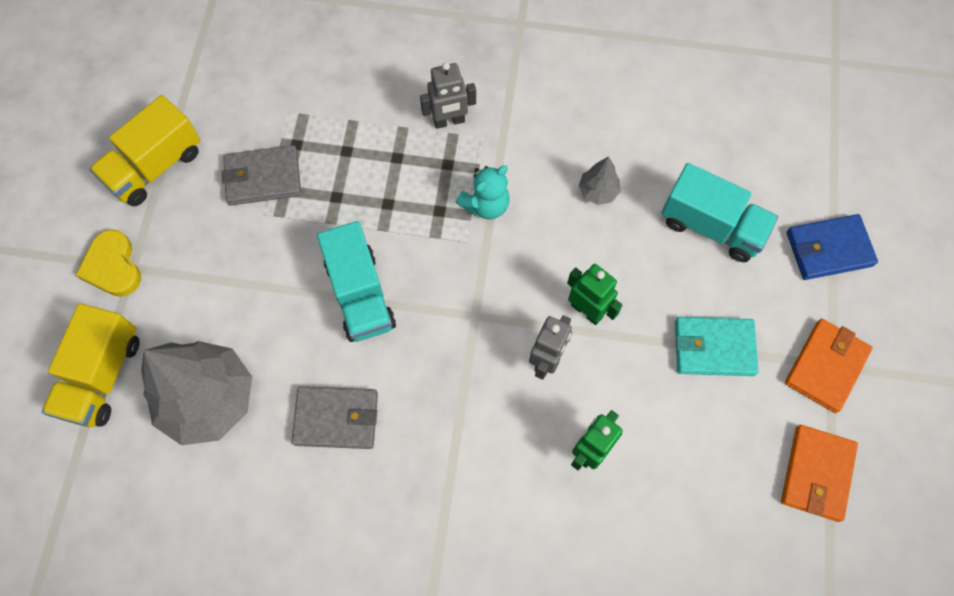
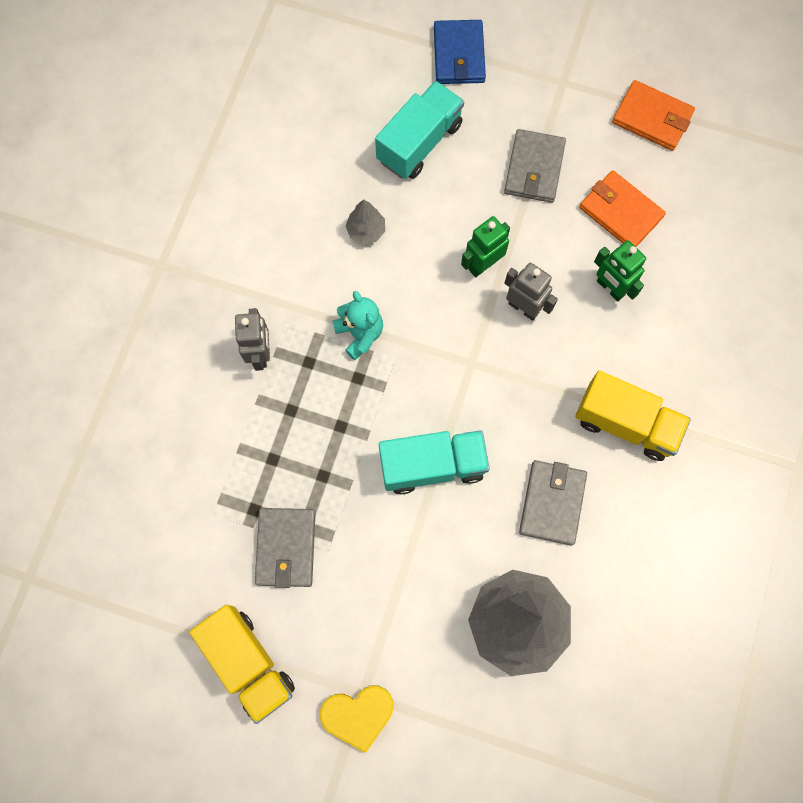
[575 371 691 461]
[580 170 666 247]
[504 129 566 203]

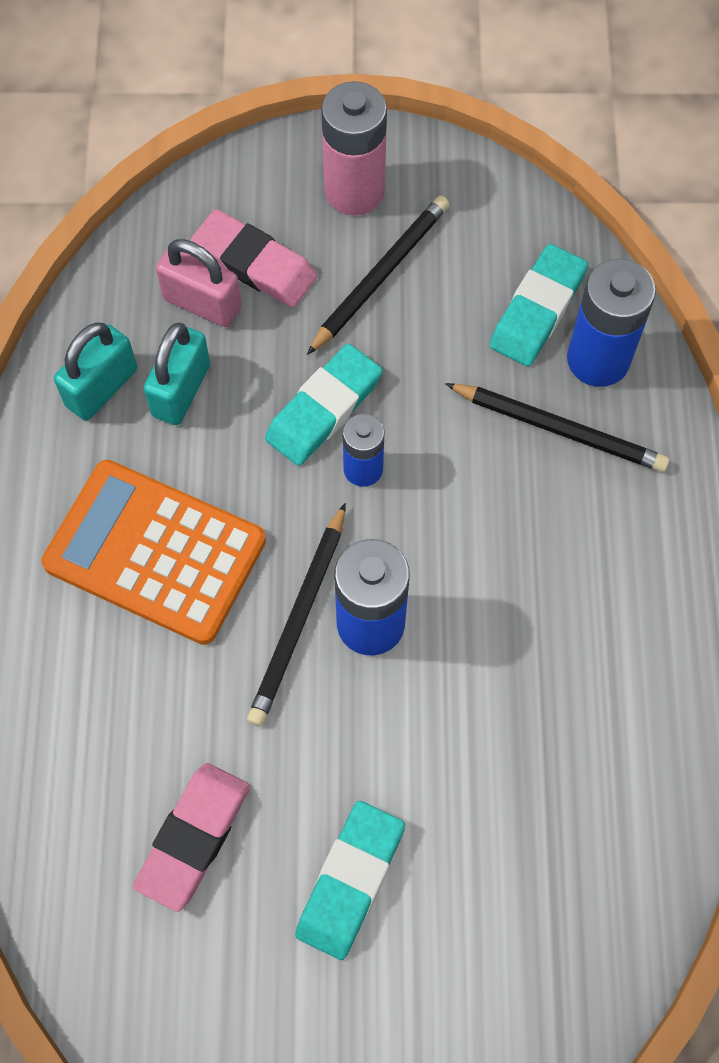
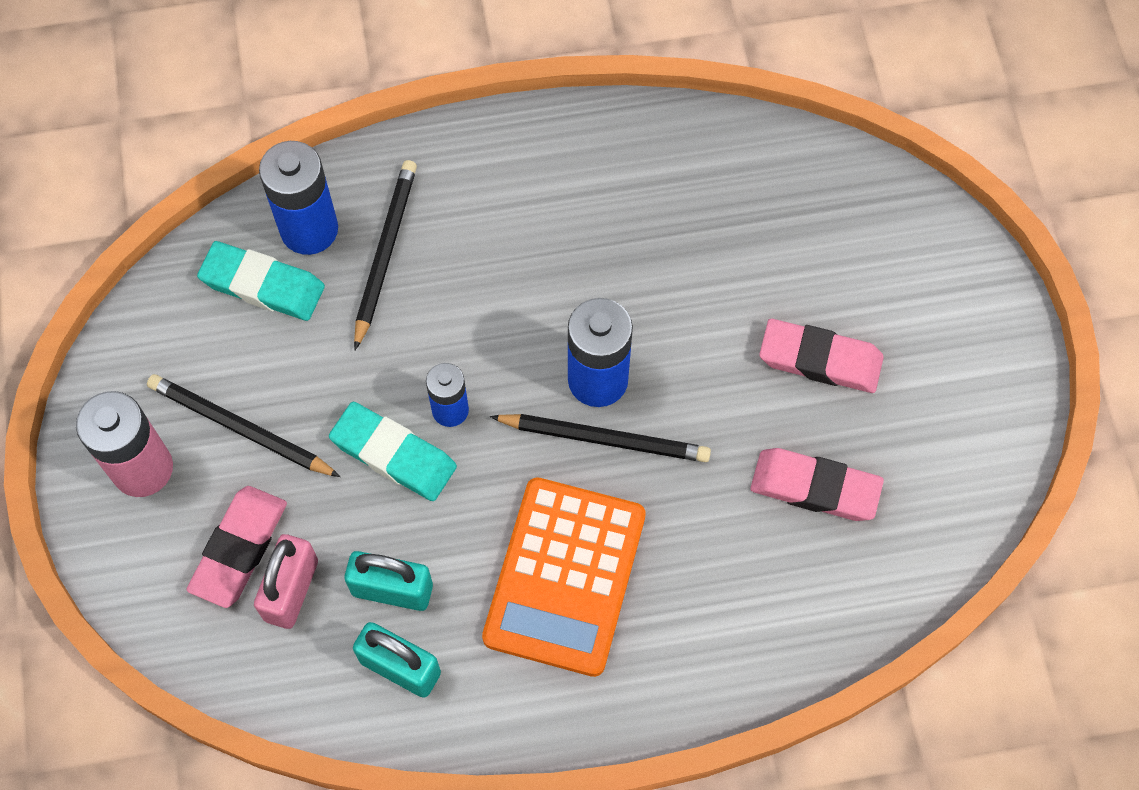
[760 319 884 393]

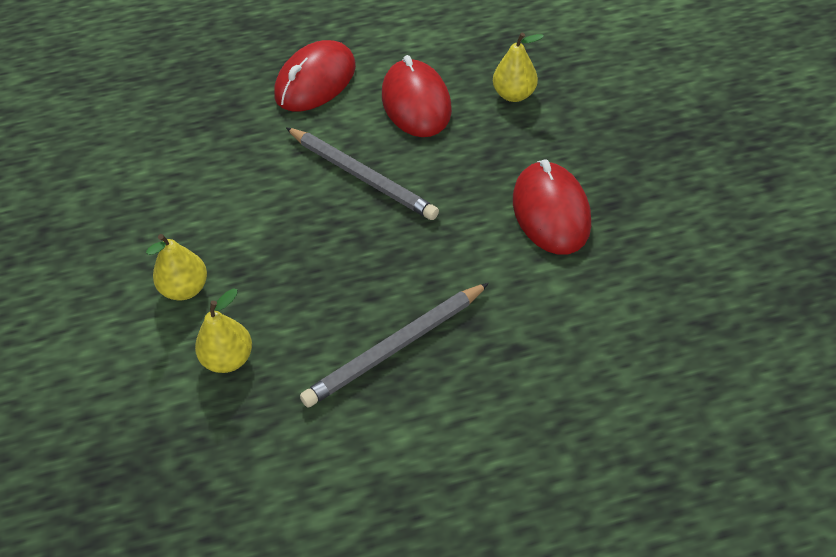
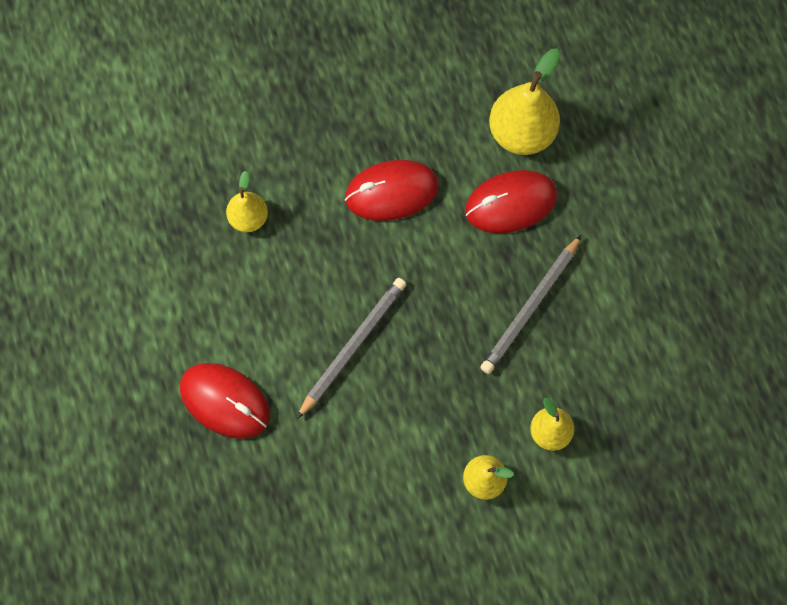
[489 48 560 155]
[465 170 557 233]
[480 235 581 374]

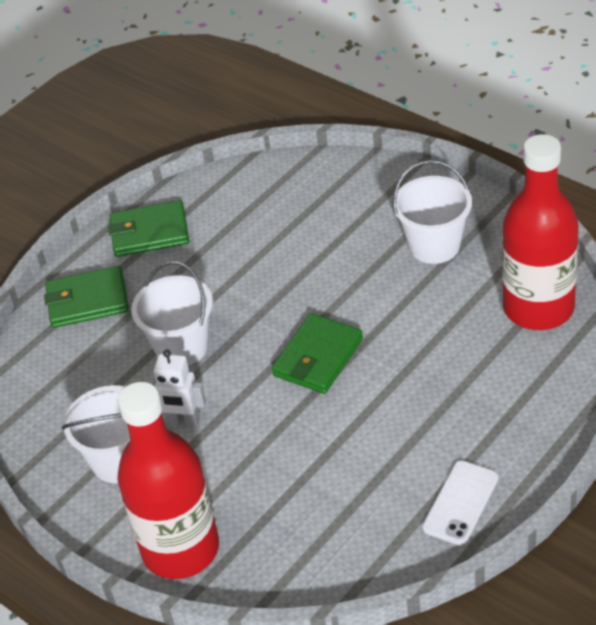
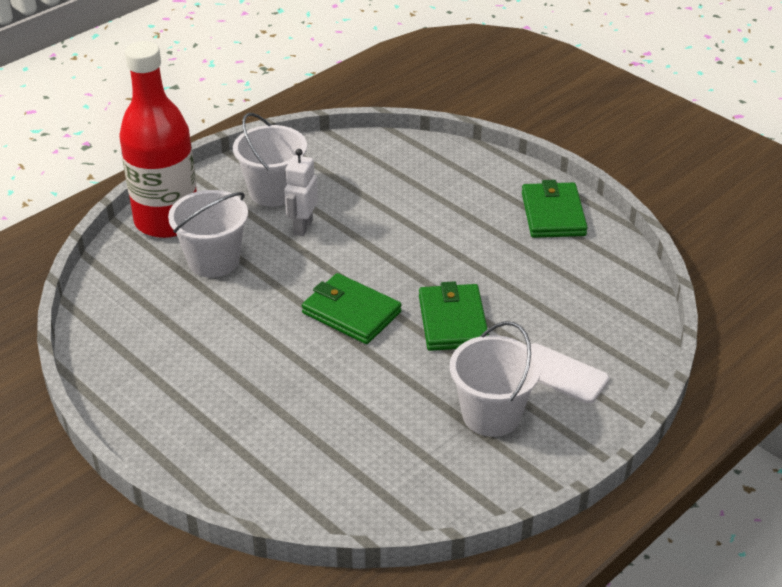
[502 134 579 330] (first image)
[419 281 489 351]
[168 190 248 278]
[531 343 609 404]

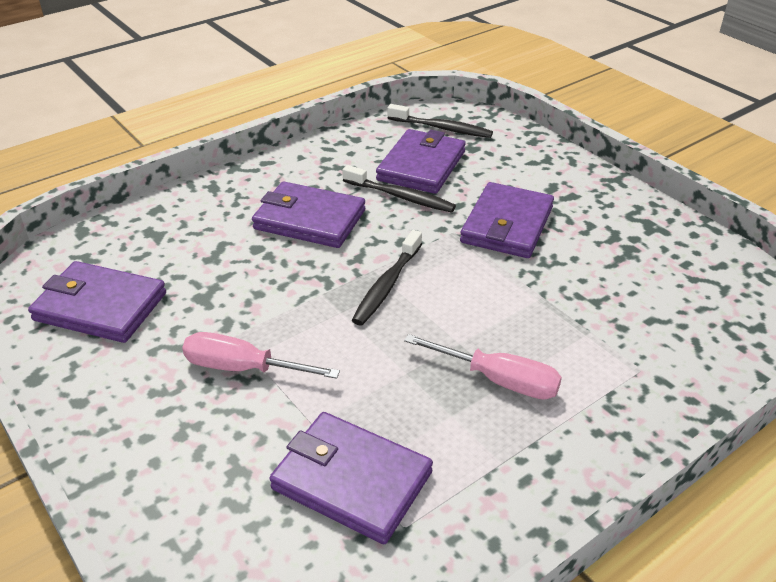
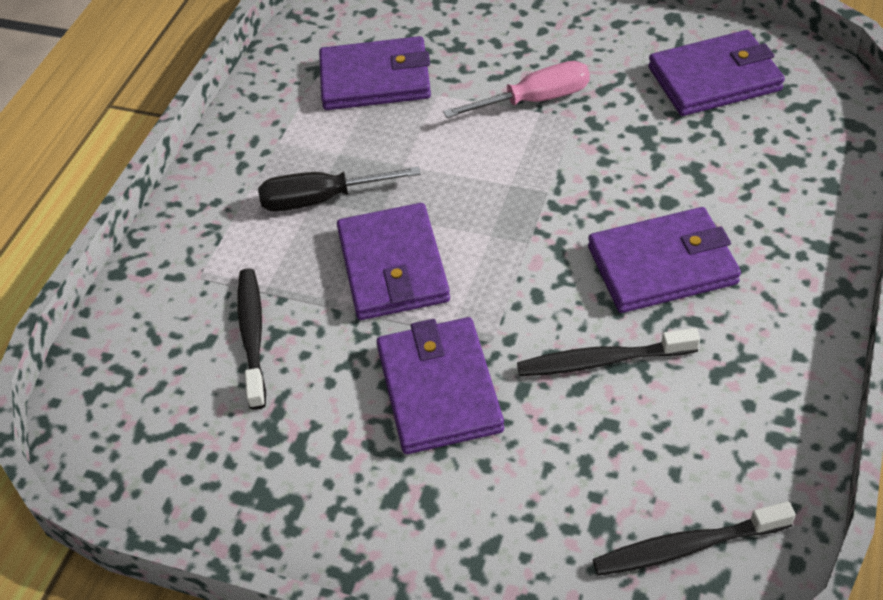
[237 268 266 410]
[337 203 450 320]
[258 167 420 211]

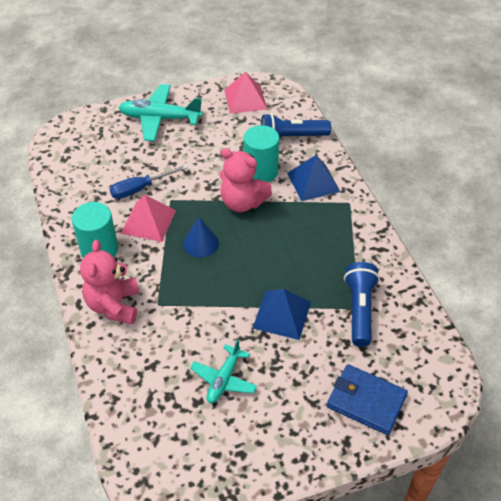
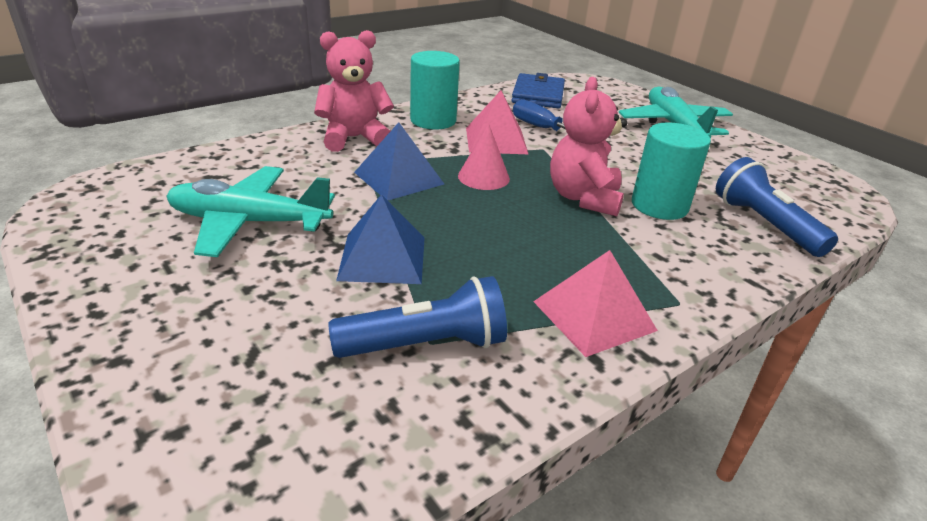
[533 250 658 357]
[354 122 444 200]
[512 73 565 108]
[458 123 510 190]
[166 166 335 257]

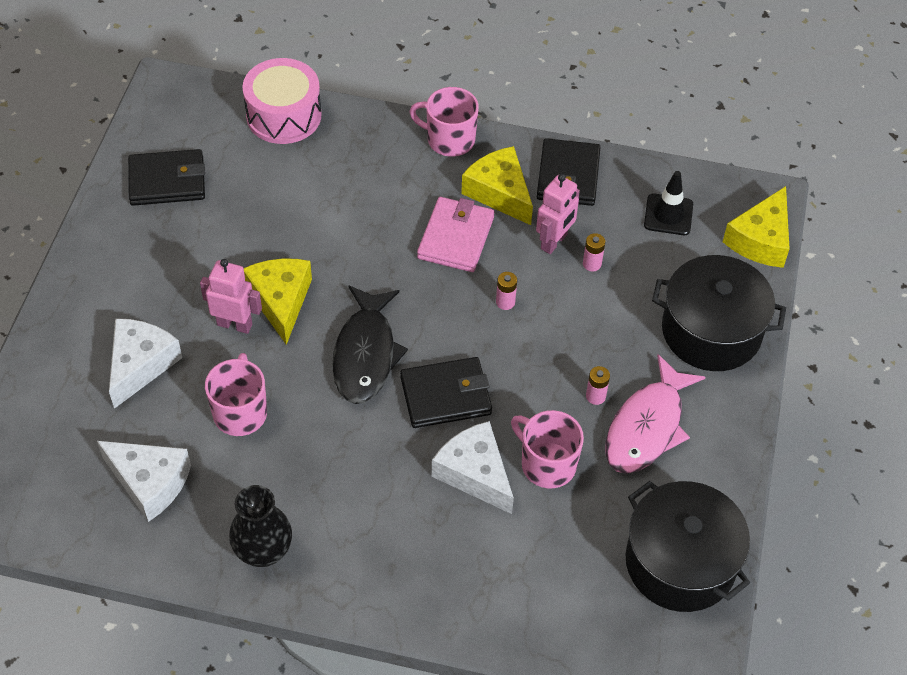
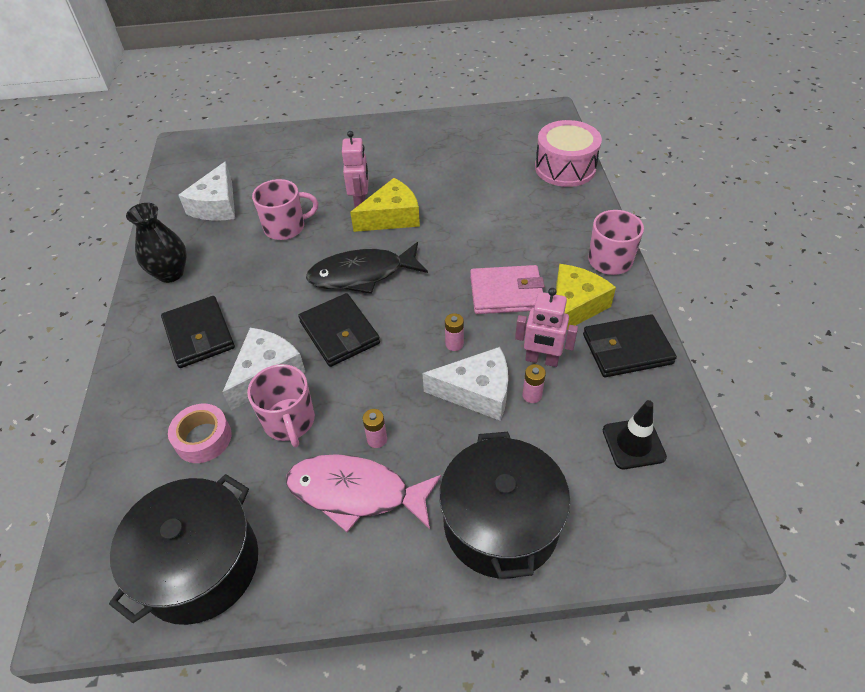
[723 186 790 268] (first image)
[168 404 232 463]
[422 347 508 421]
[161 296 235 368]
[247 364 315 447]

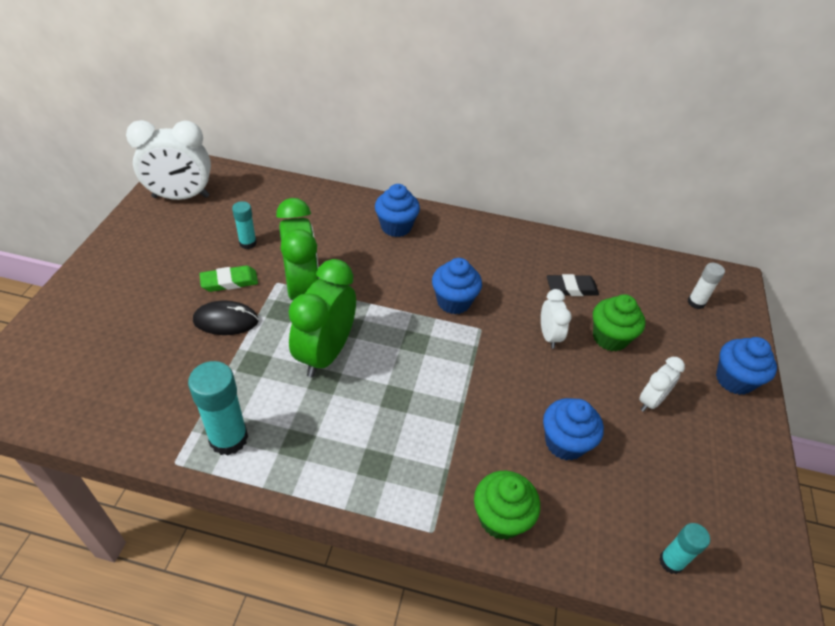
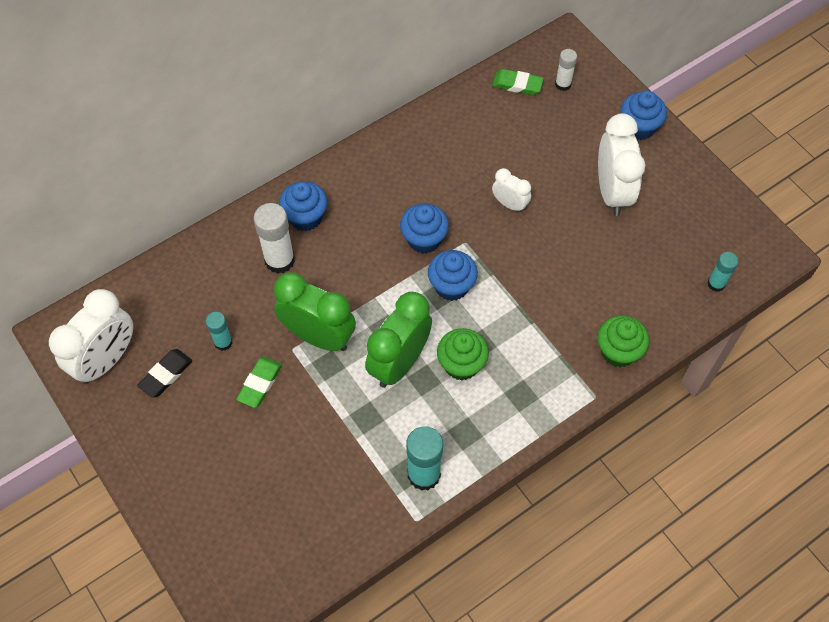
[193 300 259 335] (first image)
[253 203 295 274]
[492 69 544 95]
[428 250 478 301]
[137 349 192 398]
[437 328 489 381]
[365 292 432 388]
[598 113 645 216]

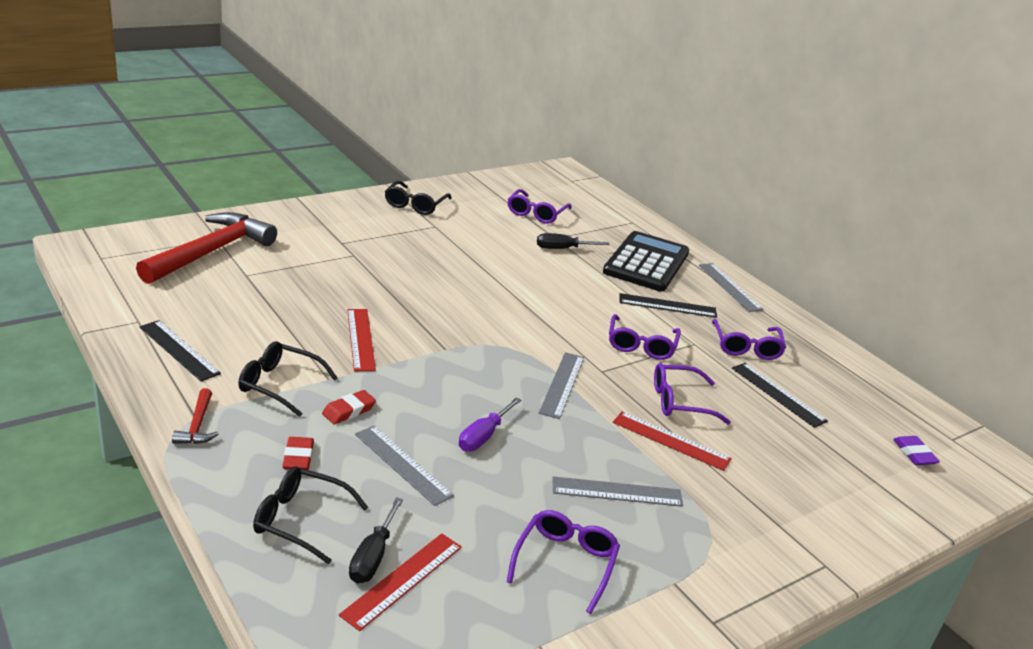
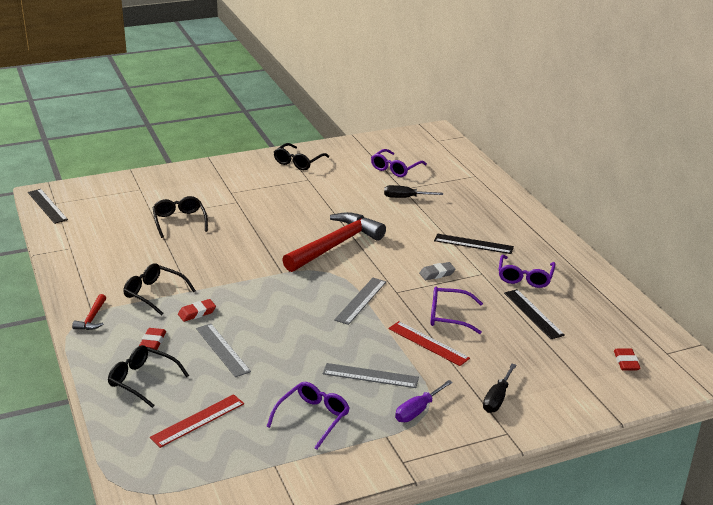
[347 309 376 371] (first image)
[603 231 689 291] (first image)
[699 263 764 312] (first image)
[153 196 208 238]
[282 212 386 272]
[28 189 68 224]
[483 364 516 413]
[395 380 453 422]
[419 262 456 280]
[614 348 640 370]

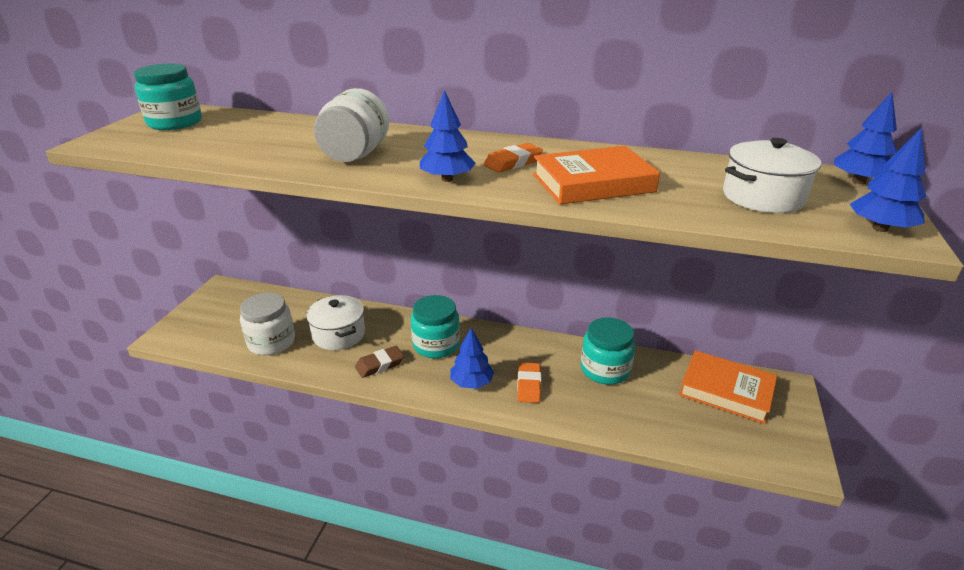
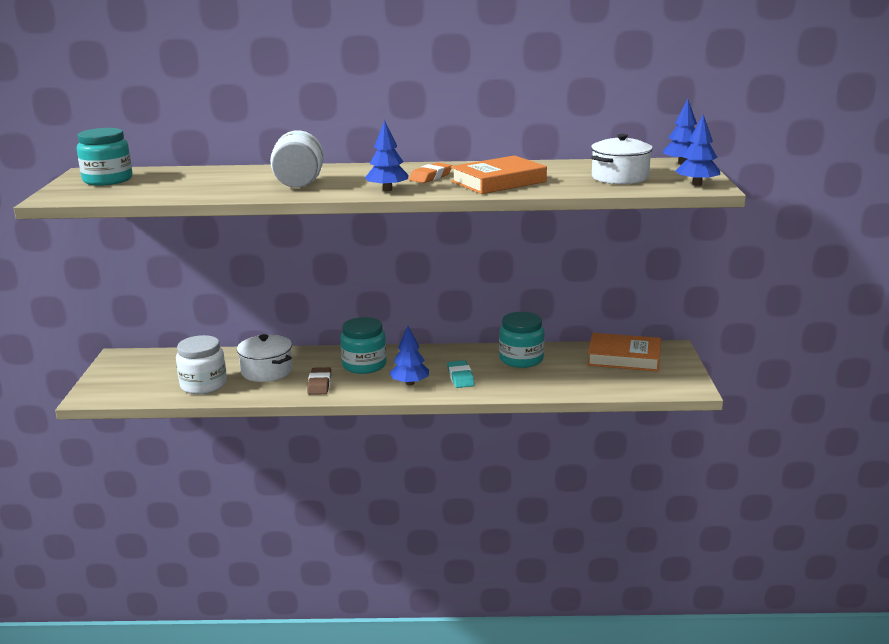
[447 360 475 388]
[307 367 331 395]

